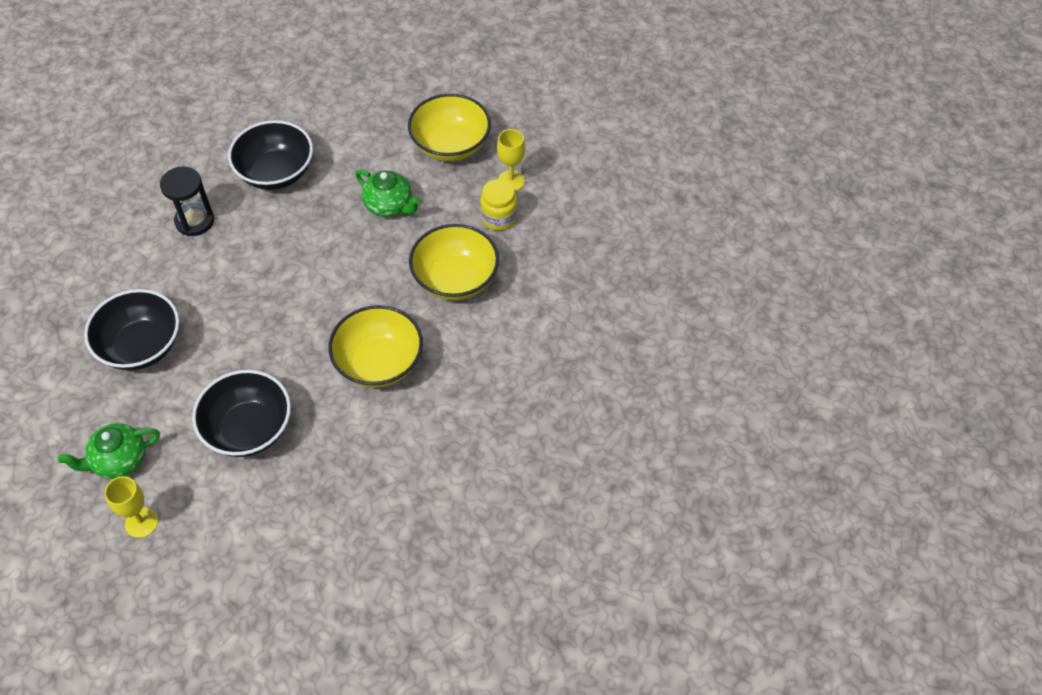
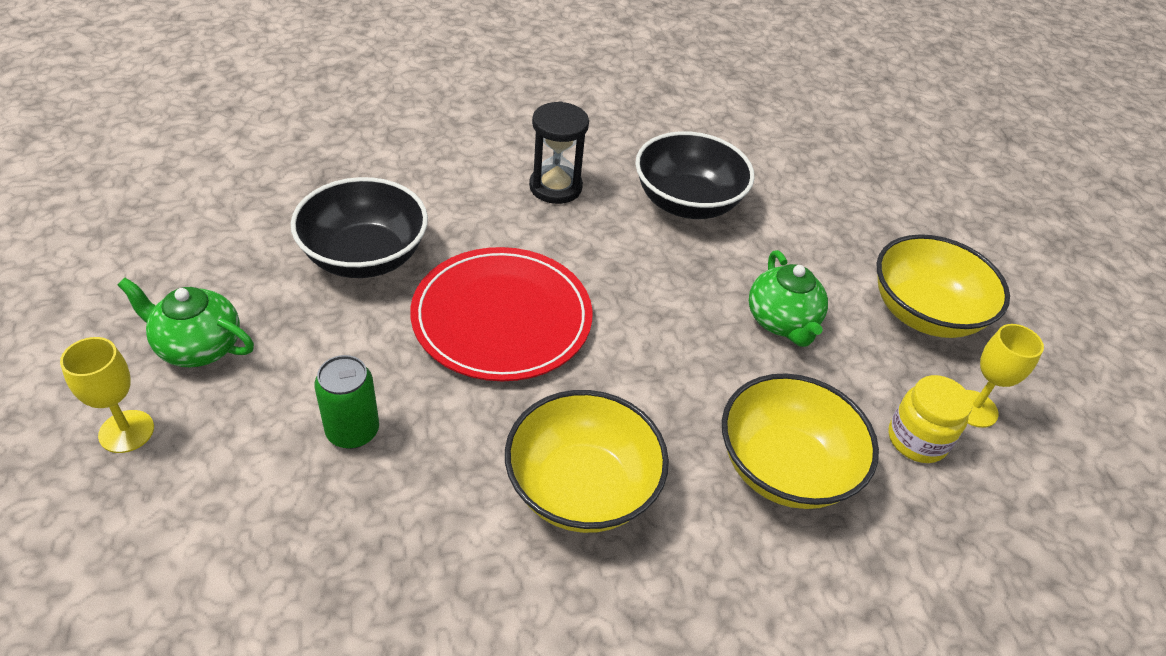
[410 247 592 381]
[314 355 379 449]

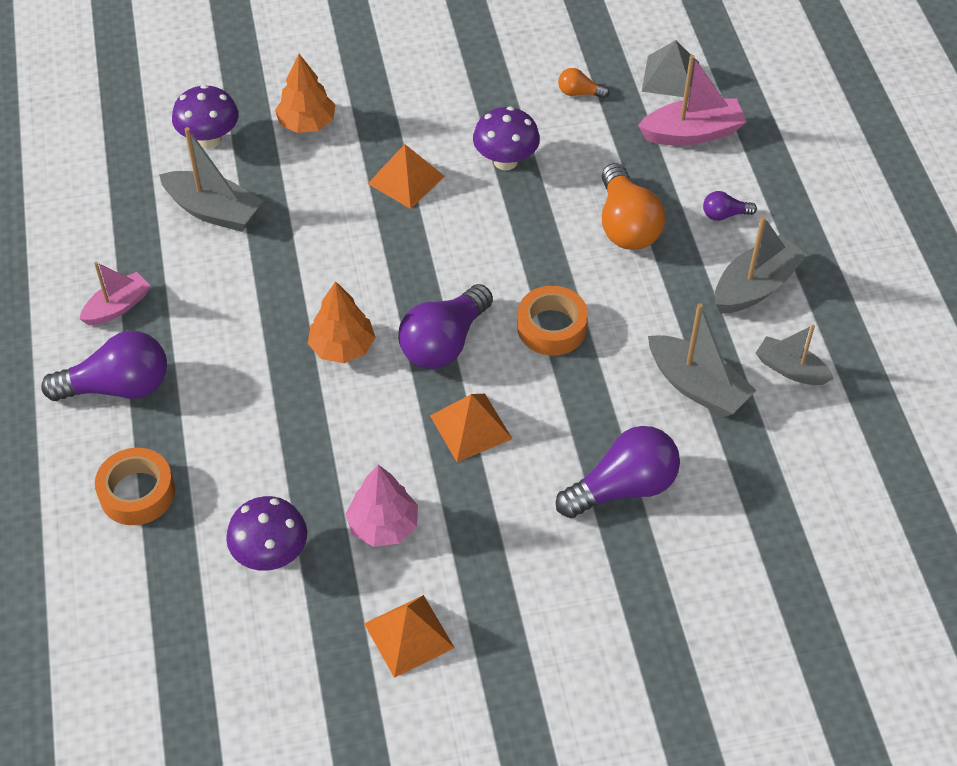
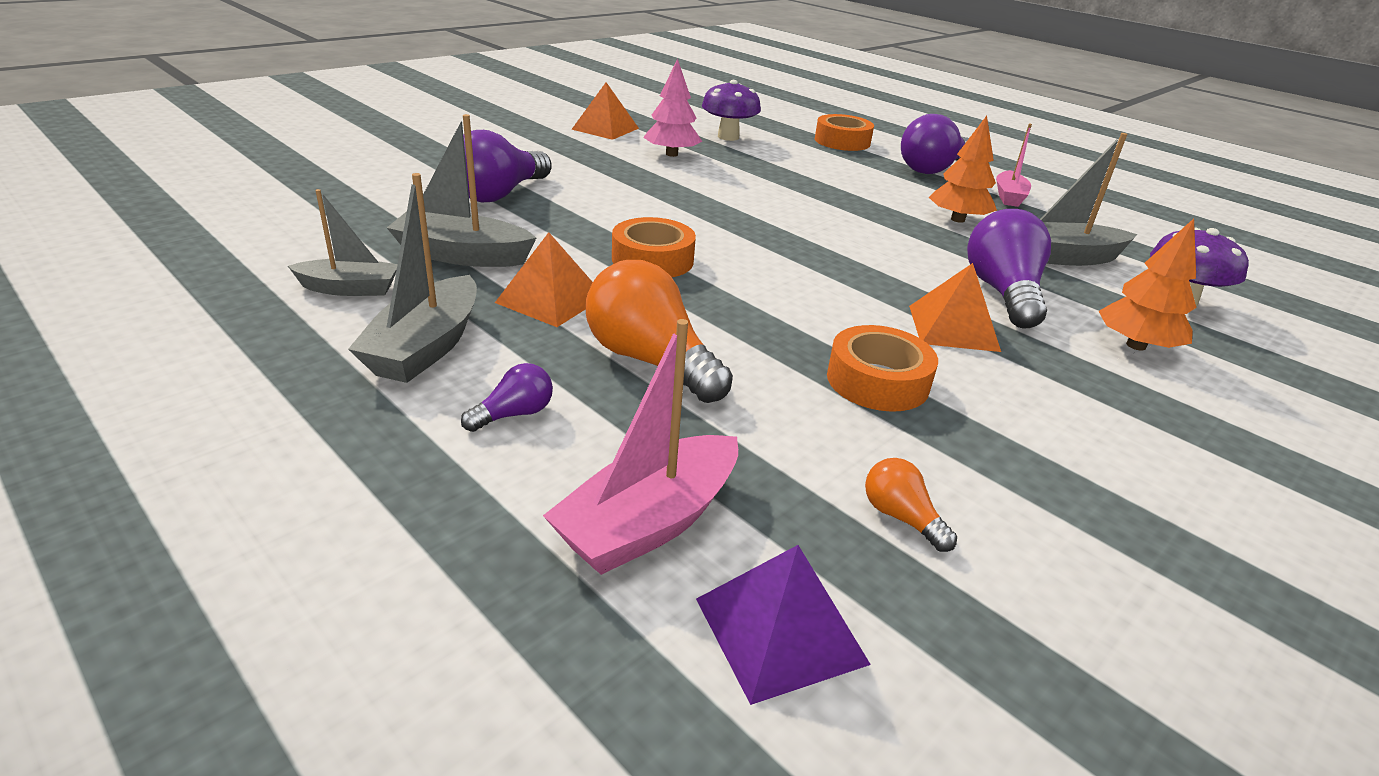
[929 116 997 223]
[967 209 1051 329]
[495 232 593 327]
[827 325 938 412]
[696 545 871 705]
[865 458 957 552]

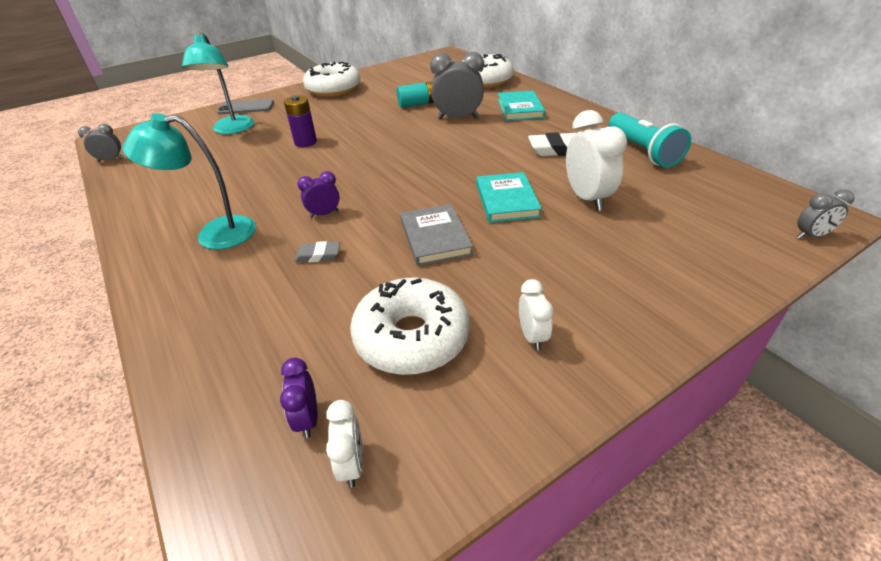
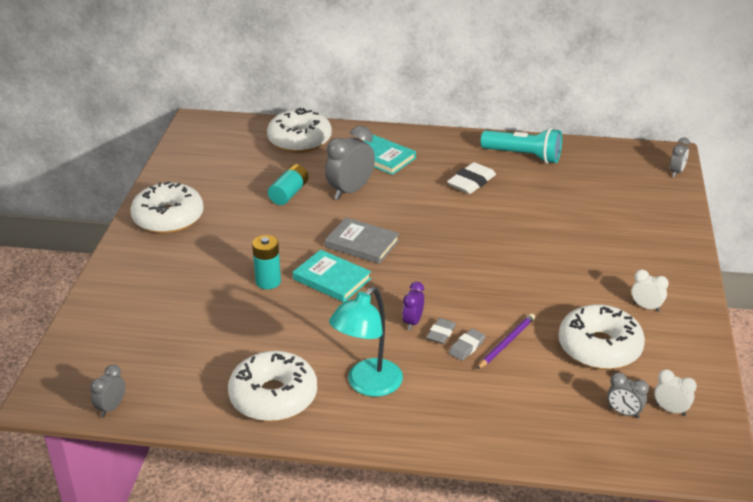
[182 33 254 134] (first image)
[217 99 274 114] (first image)
[566 110 627 211] (first image)
[228 351 317 421]
[426 318 456 344]
[477 314 535 369]
[325 217 399 264]
[293 250 371 302]
[607 372 649 418]
[252 235 281 289]

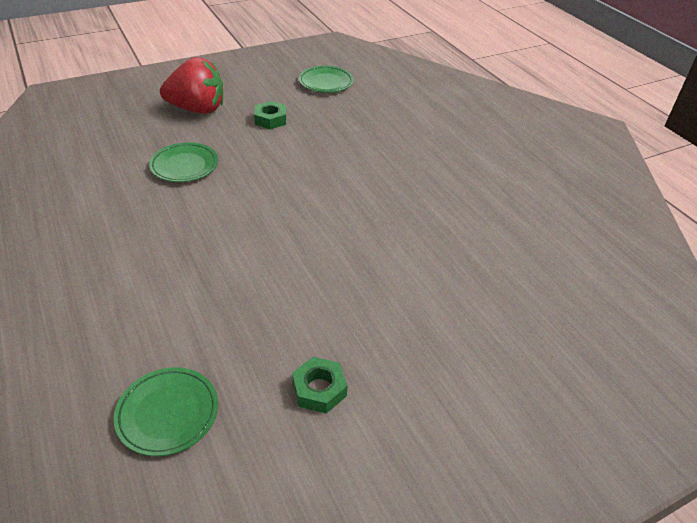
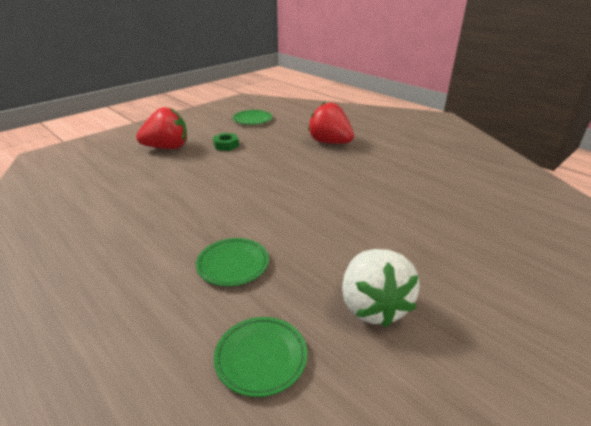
[308 102 354 144]
[196 238 269 286]
[342 249 420 328]

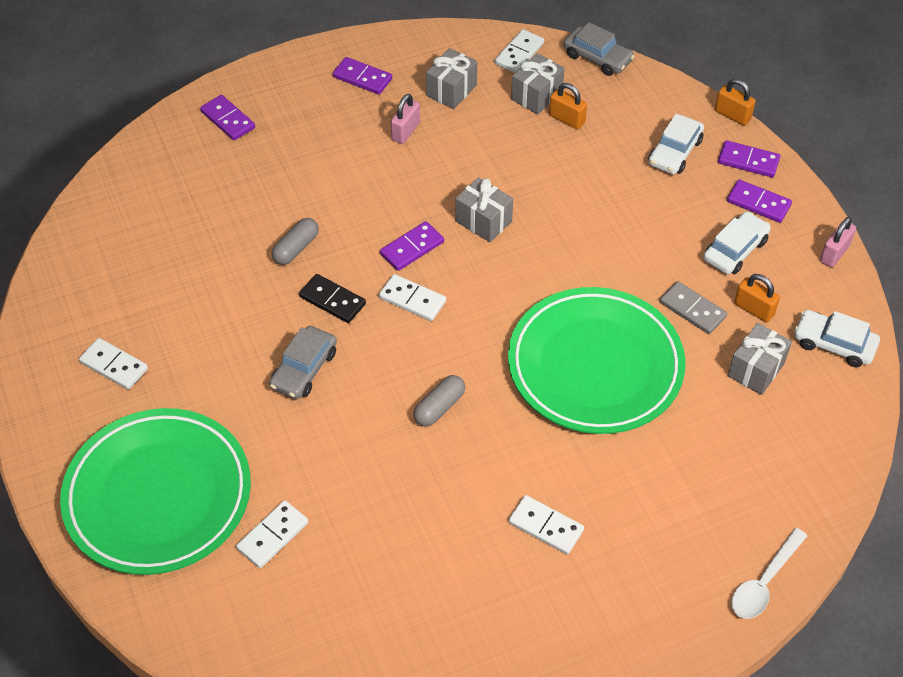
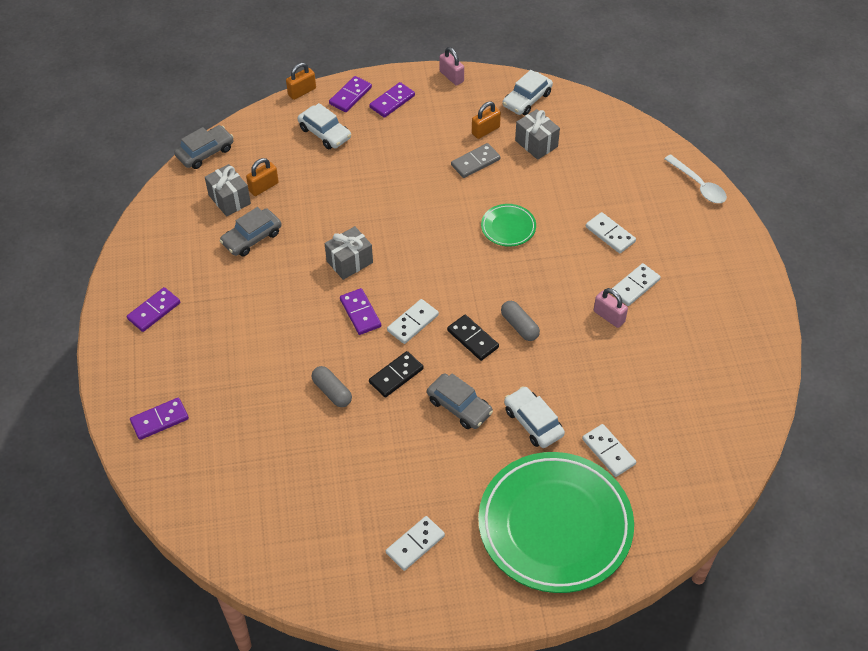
[426 48 477 109] (first image)
[220 207 282 257]
[447 315 499 361]
[594 288 628 328]
[586 212 636 253]
[504 386 565 448]
[481 204 536 247]

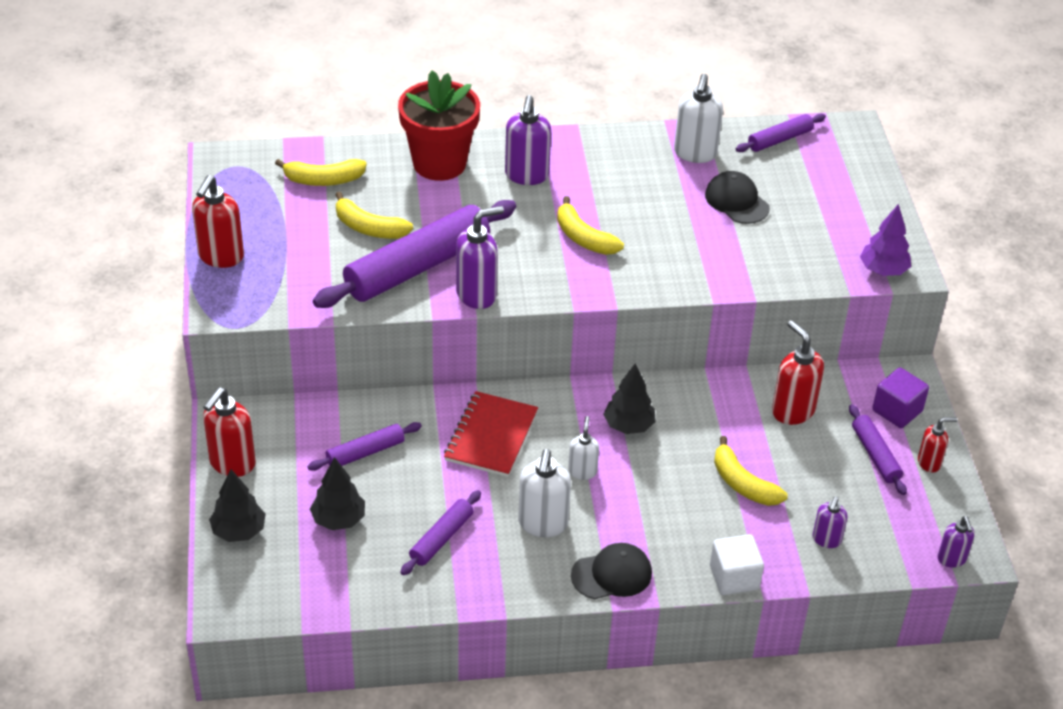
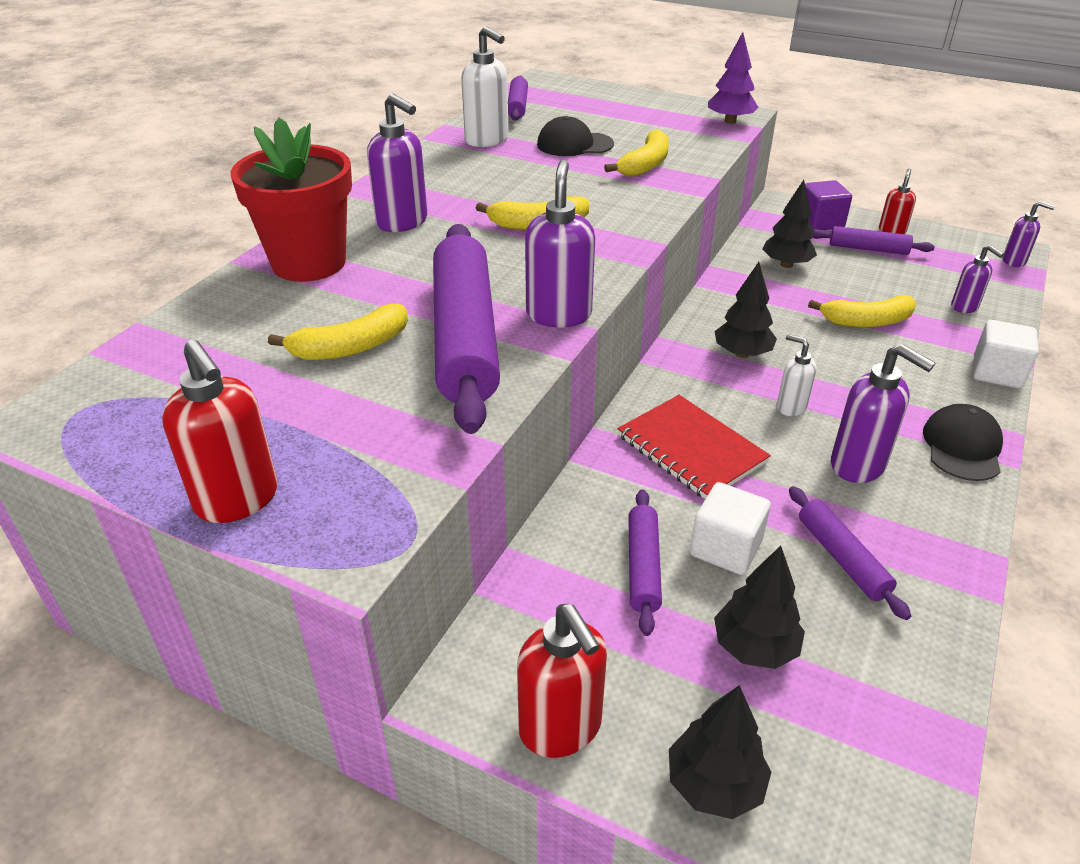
[690 482 771 575]
[604 129 669 177]
[762 180 817 268]
[831 344 935 483]

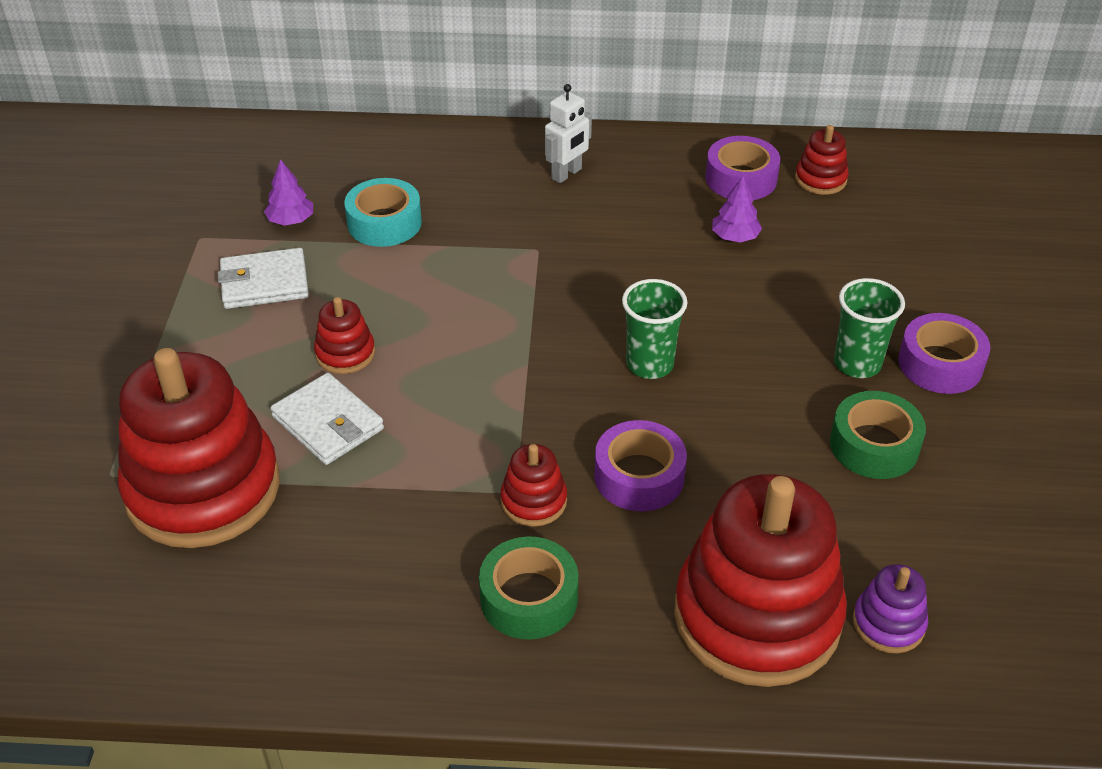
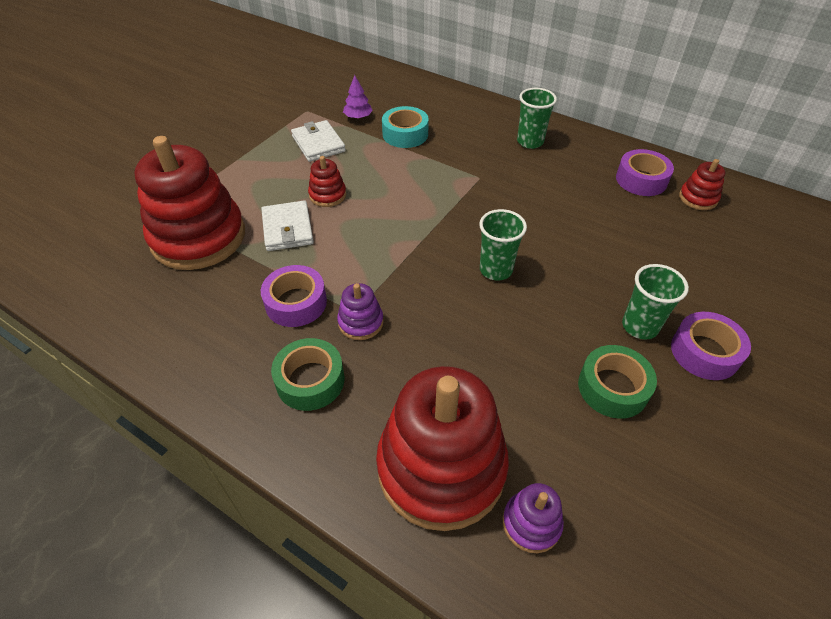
[712 176 762 243] (first image)
[261 265 327 327]
[517 88 557 149]
[337 283 384 340]
[291 120 346 162]

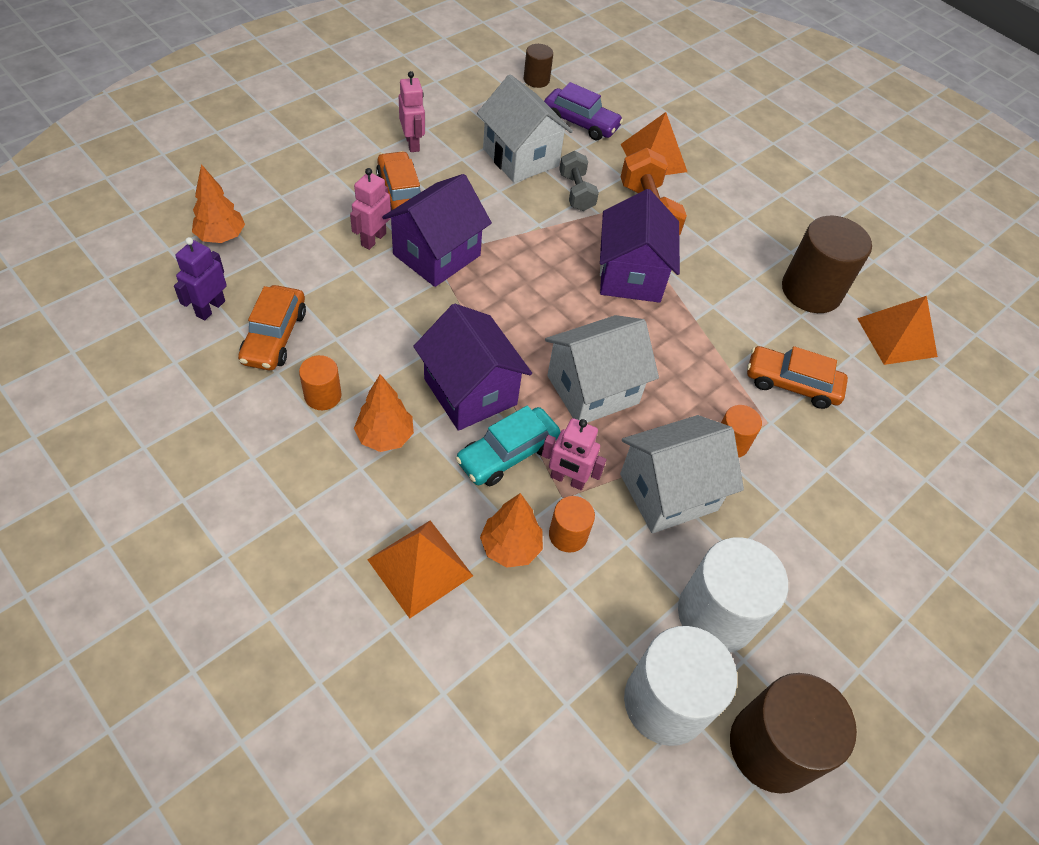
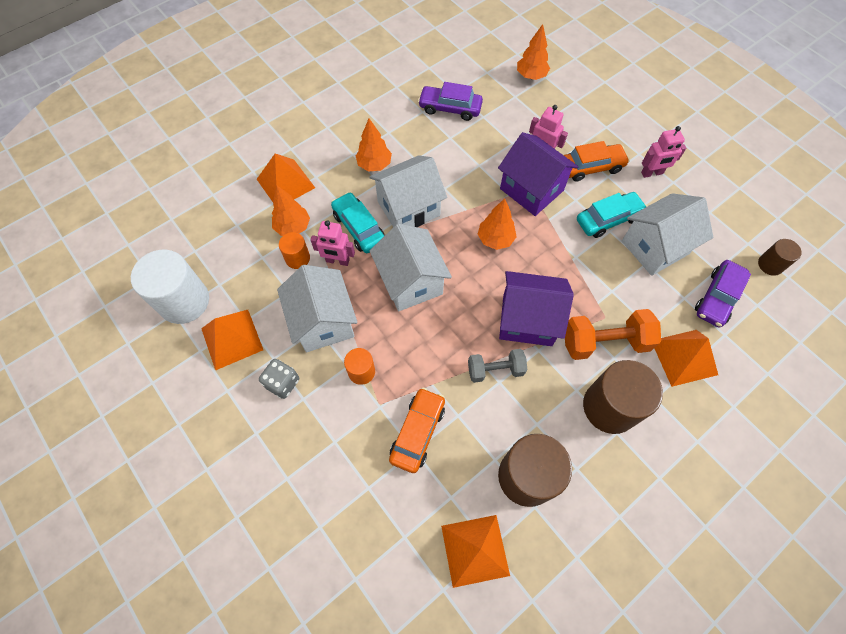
[174 237 227 320] (first image)
[299 355 342 410] (first image)
[259 359 299 399]
[478 199 516 250]
[577 192 647 238]
[468 349 527 383]
[583 360 663 434]
[201 310 263 370]
[418 82 483 121]
[369 155 447 227]
[310 220 355 266]

